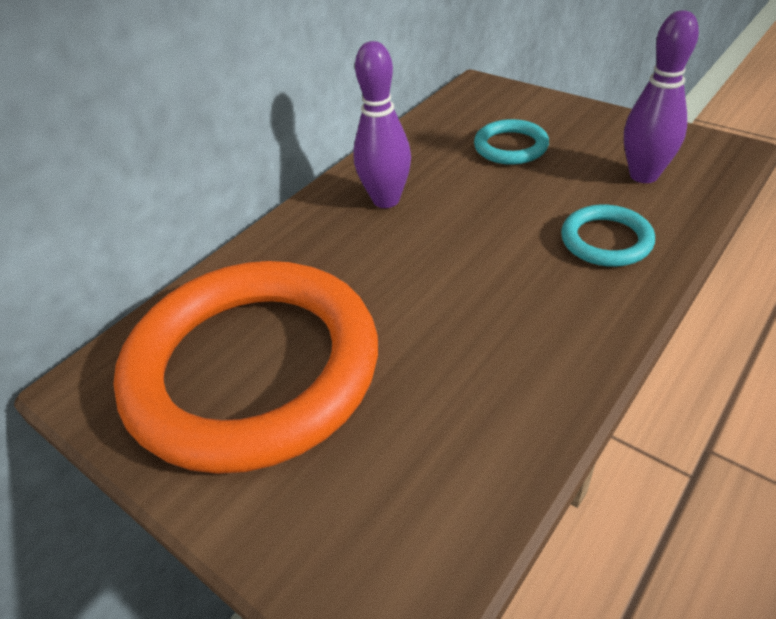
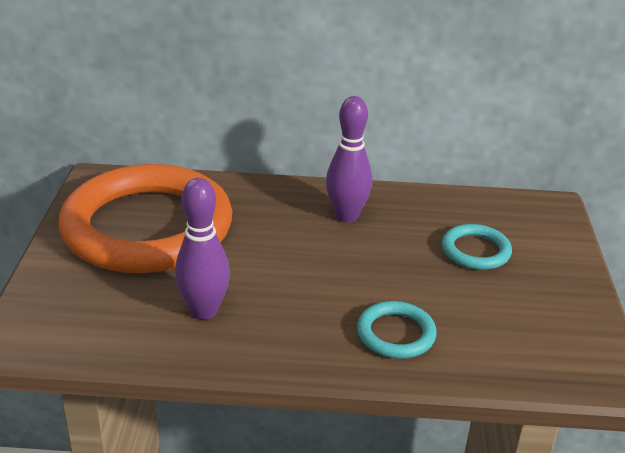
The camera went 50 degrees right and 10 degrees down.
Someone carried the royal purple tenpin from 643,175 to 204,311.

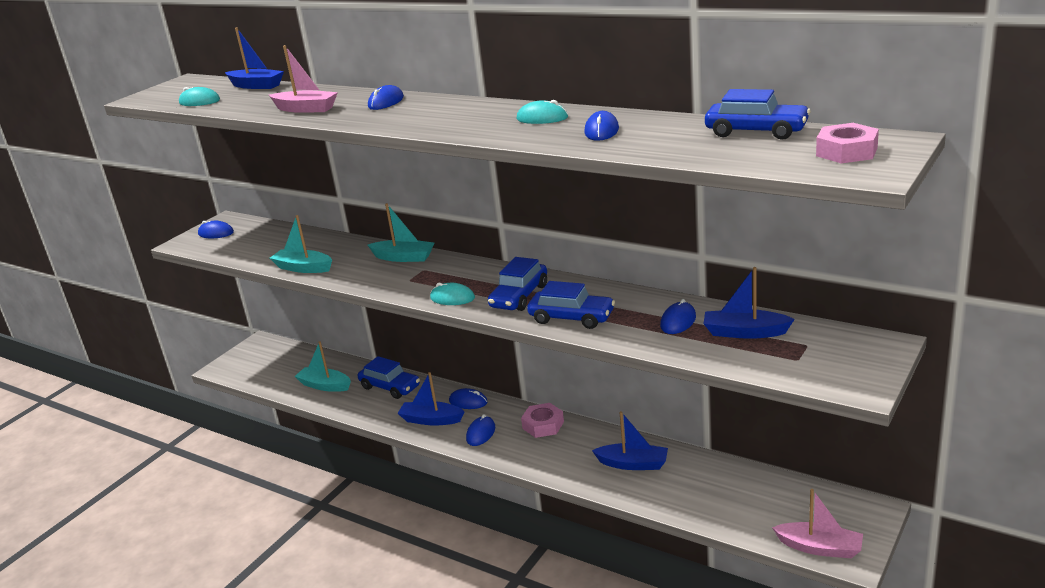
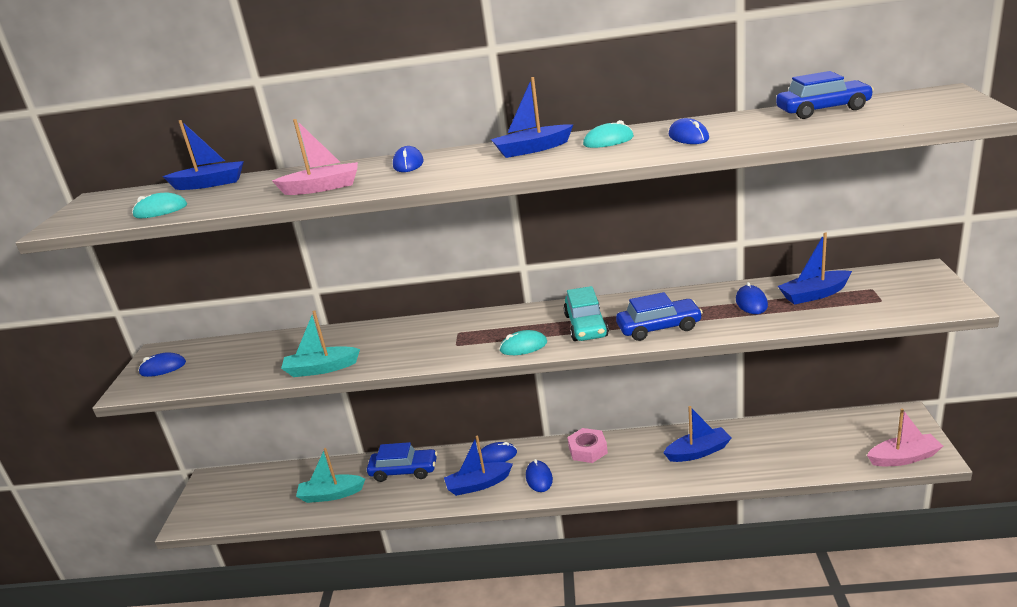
The camera went 30 degrees left and 0 degrees up.
Someone put down the blue sailboat at 532,149.
Someone repainted the blue toy car at 519,296, which became the turquoise toy car at 586,326.
Someone took away the turquoise sailboat at 403,257.
Someone took away the rose-pink hexagon nut at 846,151.

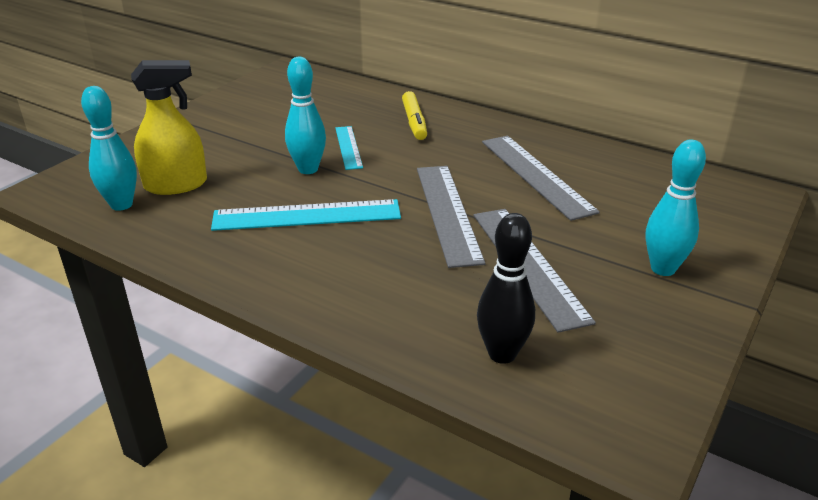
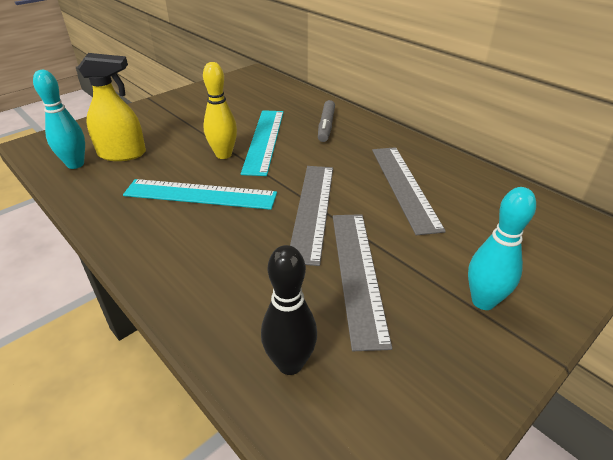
The camera went 15 degrees right and 5 degrees up.
Someone repainted the turquoise tenpin at 308,169, which became the golden tenpin at 223,155.
Someone scaled the turquoise straightedge at 348,147 by 1.76.
Someone repainted the golden marker pen at 414,122, which became the grey marker pen at 326,126.

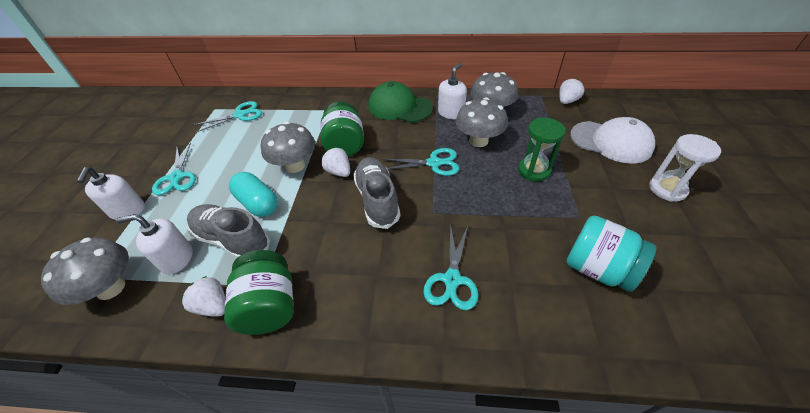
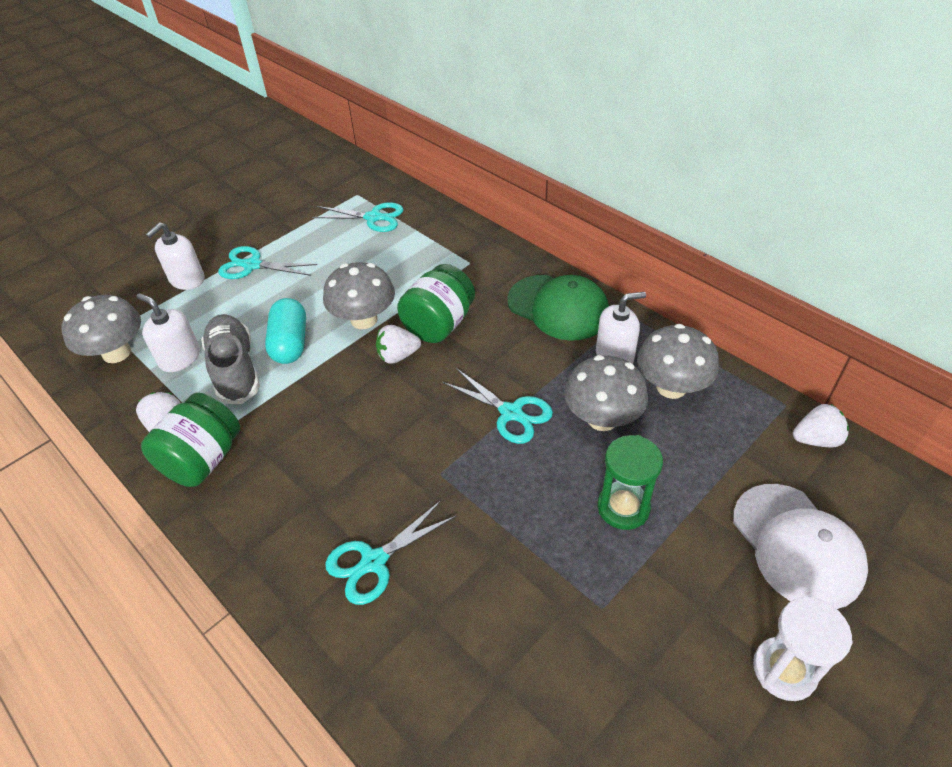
The camera went 40 degrees right and 0 degrees up.
Someone rotated the turquoise pair of scissors at 177,177 by 75 degrees clockwise.
Someone rotated the snow-white toy strawberry at 339,172 by 105 degrees counterclockwise.
Someone rotated the green peaked cap at 399,107 by 150 degrees clockwise.
Someone took away the grey shoe at 377,200.
Someone took away the turquoise jar at 597,268.

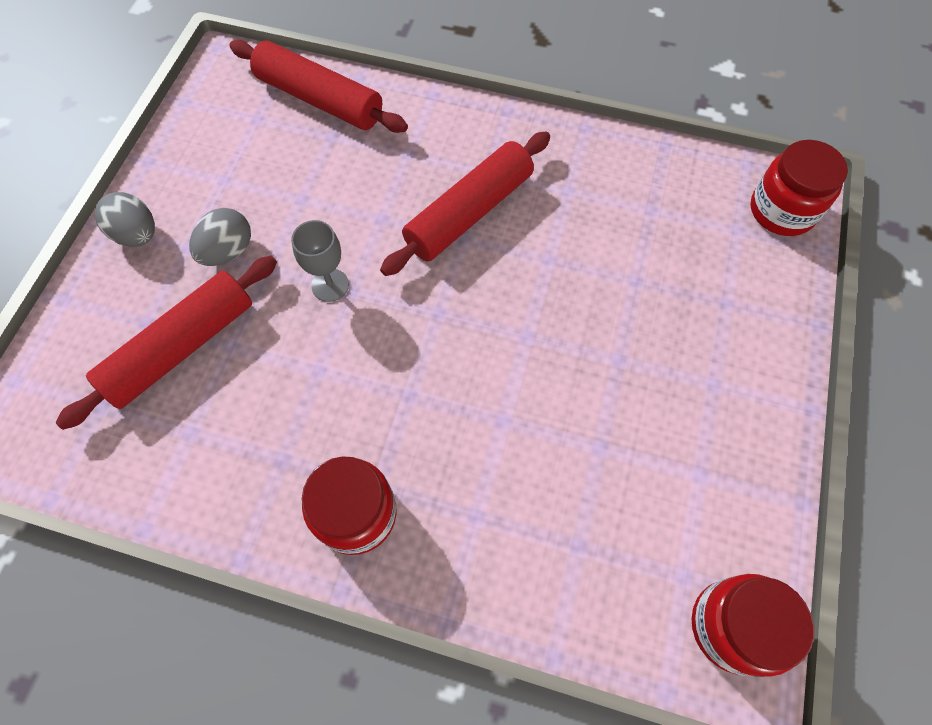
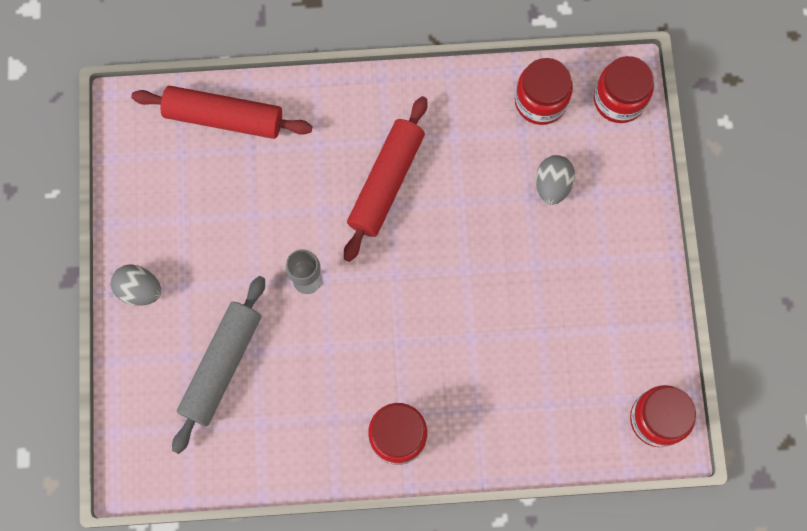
The camera went 20 degrees left and 10 degrees up.
Someone repainted the red rolling pin at 182,347, which became the grey rolling pin at 222,366.
Someone put down the red jar at 540,101.
Someone carried the grey egg shape from 228,251 to 552,185.

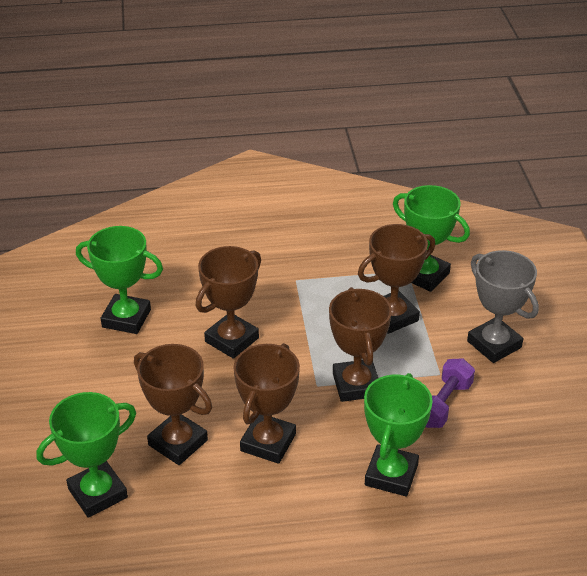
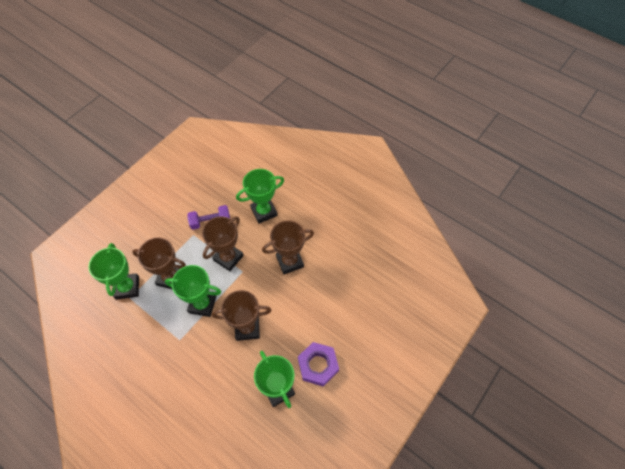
The camera went 135 degrees left and 20 degrees up.
Someone carried the green award cup from 97,493 to 202,304.
Someone put down the royal purple hexagon nut at 318,365.
Someone took away the brown award cup at 178,443.
Someone took away the grey award cup at 494,344.

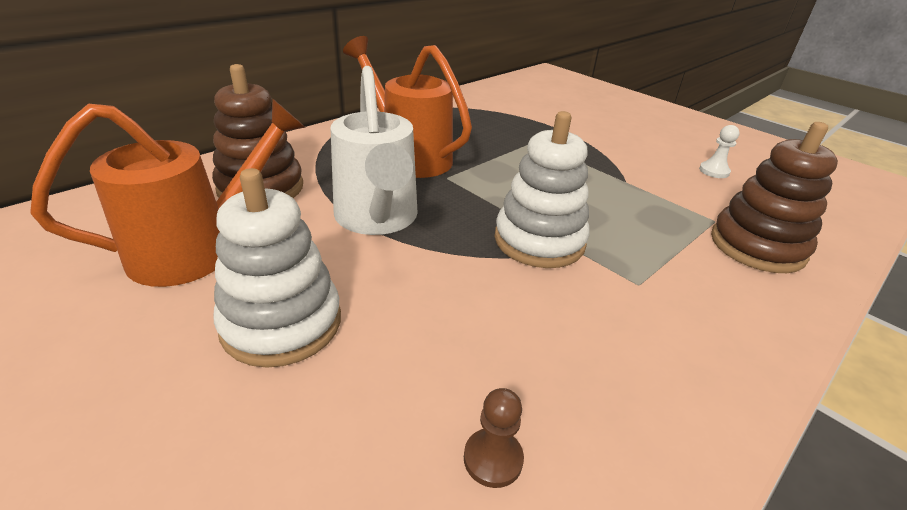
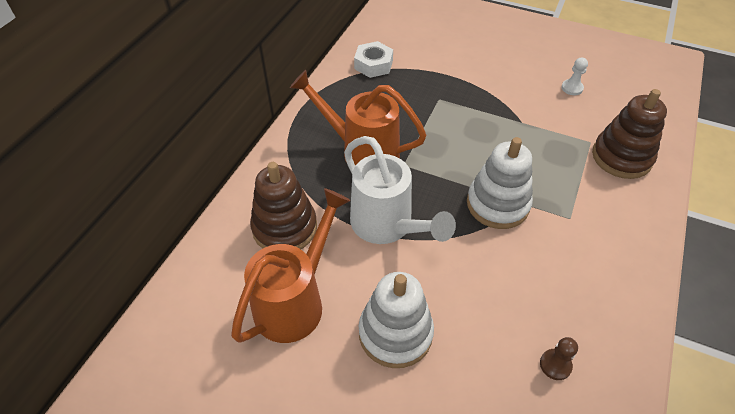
The camera went 20 degrees left and 15 degrees up.
Someone put down the snow-white hexagon nut at 373,64.

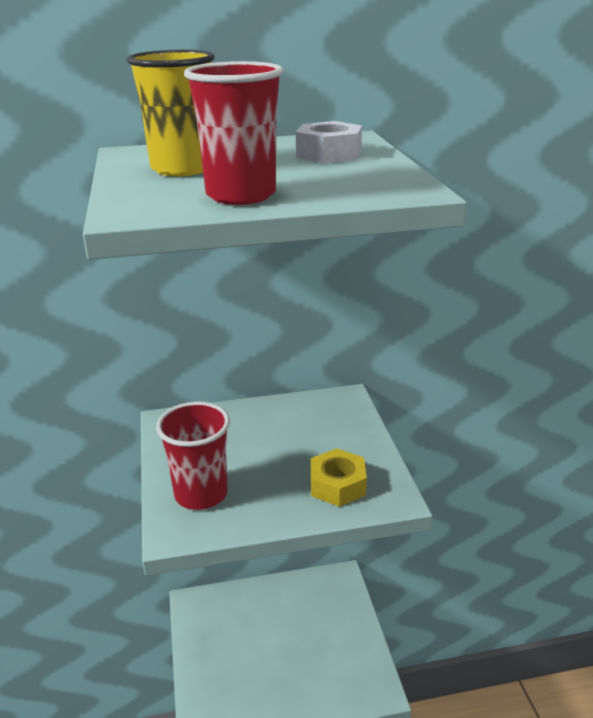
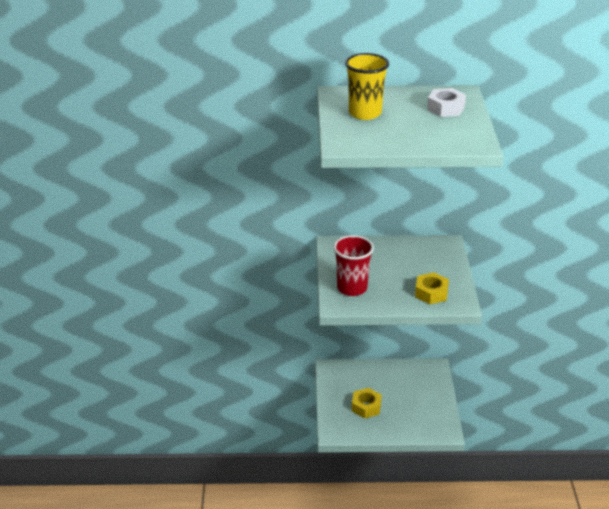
The camera went 10 degrees right and 5 degrees up.
Someone put down the golden hexagon nut at 366,407.
Someone took away the red beaker at 241,195.

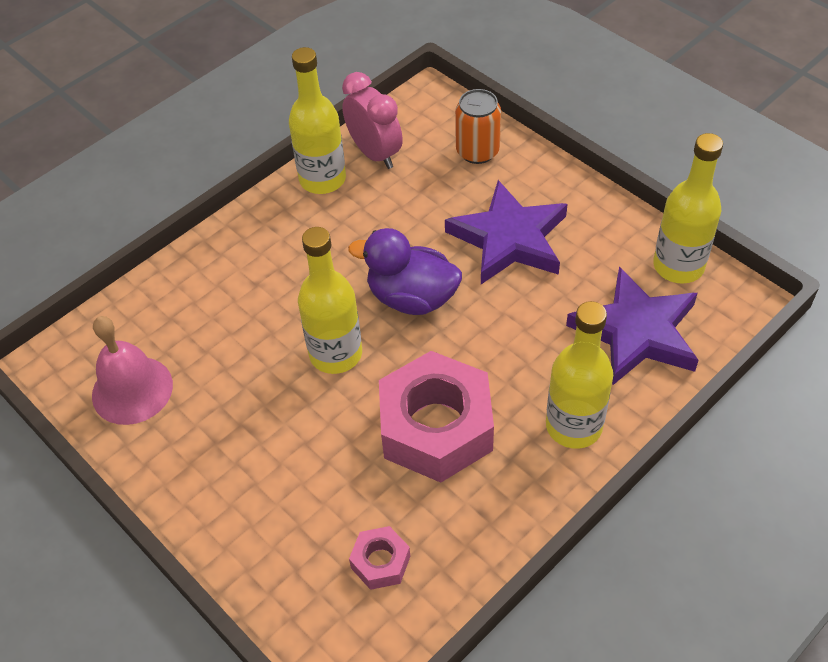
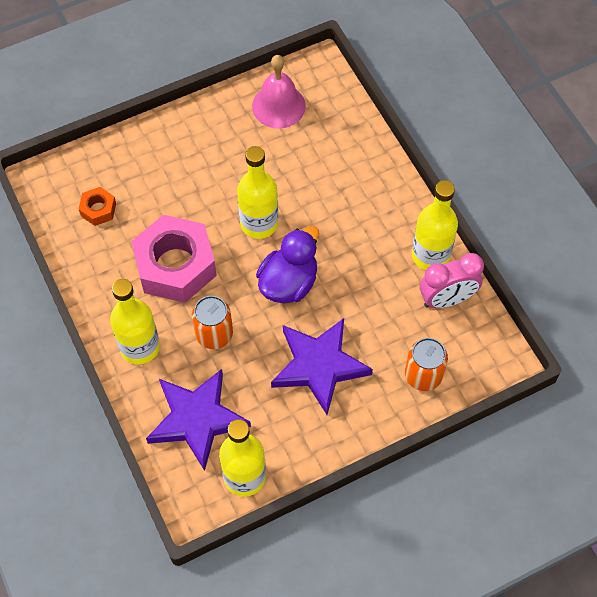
The camera went 105 degrees right and 10 degrees up.
Someone repainted the rose-pink hexagon nut at 380,562, which became the orange hexagon nut at 98,209.
Someone put down the orange tin at 214,334.

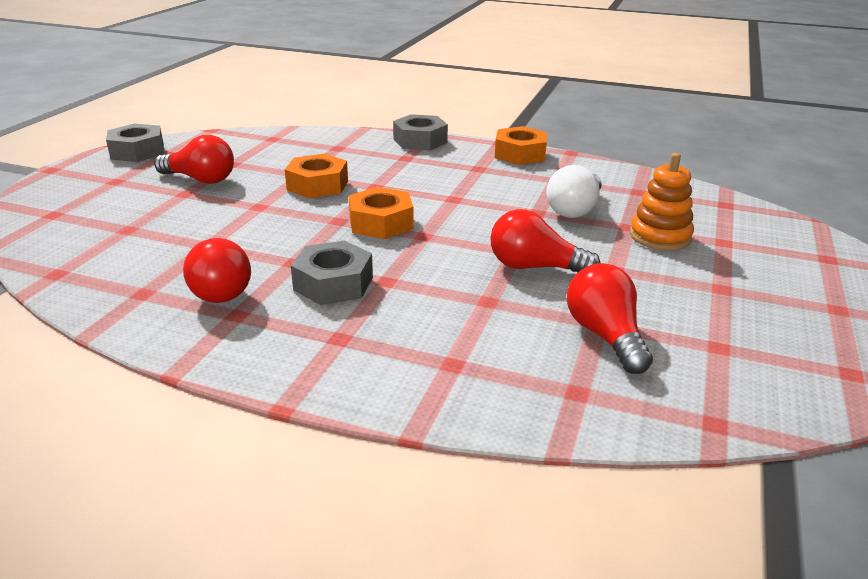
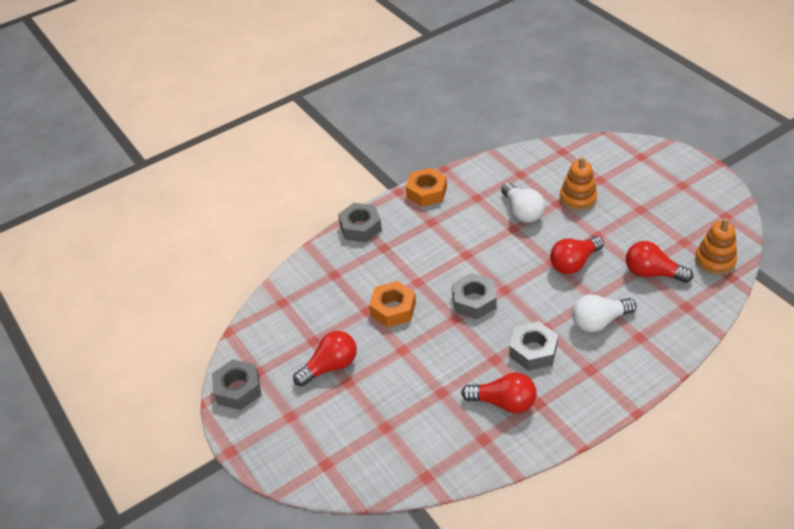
The camera went 50 degrees left and 15 degrees up.
Someone repainted the orange hexagon nut at 381,223, which became the grey hexagon nut at 474,301.
Someone put down the snow-white lightbulb at 599,321.
Someone put down the orange ring stacker at 715,260.

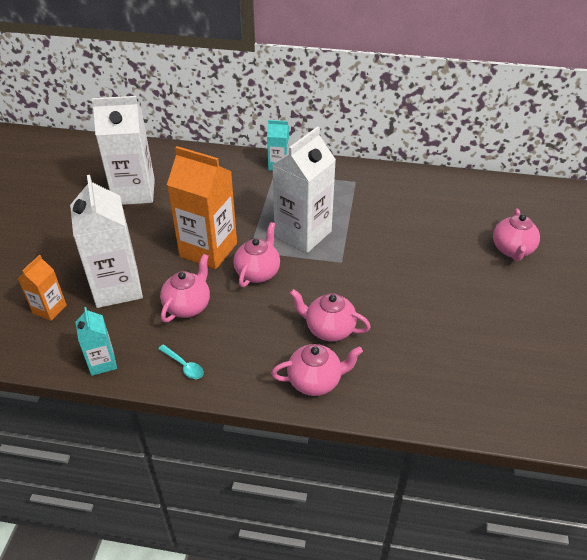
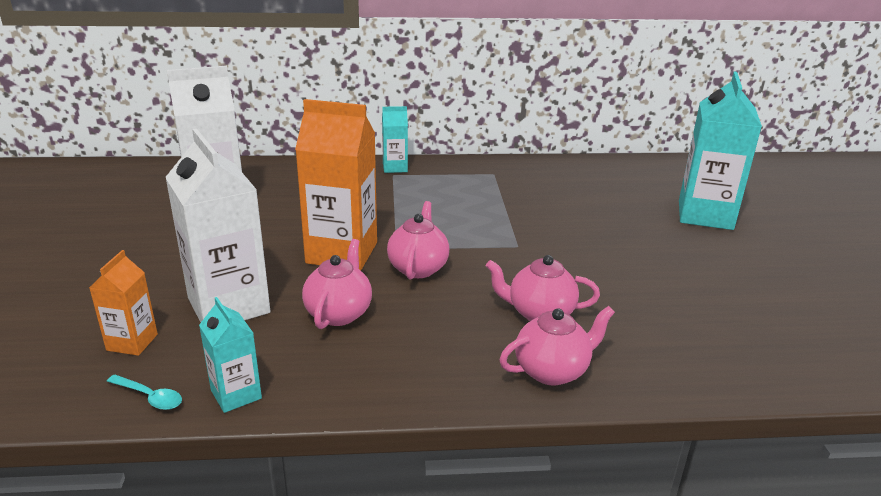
The camera went 15 degrees left and 15 degrees down.
Someone carried the turquoise teaspoon from 184,366 to 149,397.
Someone swapped the rose-pink tea pot at 512,250 for the turquoise carton at 705,215.
Someone took away the snow-white carton at 303,233.

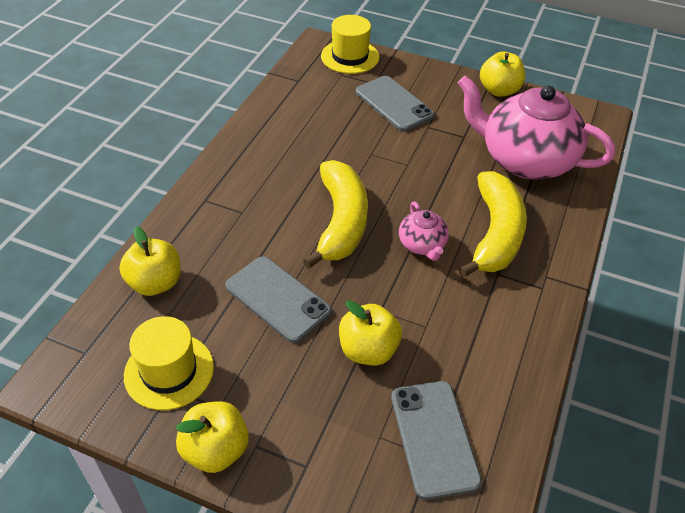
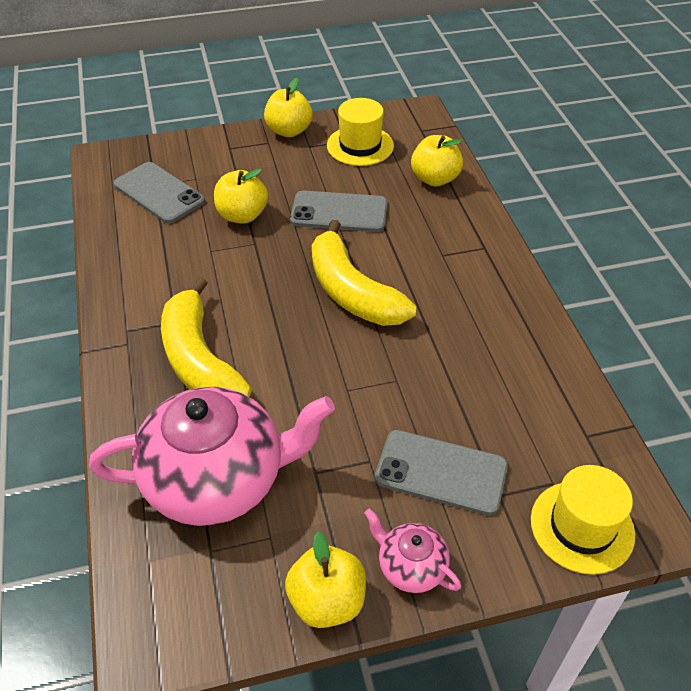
The camera went 145 degrees right and 0 degrees up.
Someone carried the rose-pink tea pot from 422,245 to 410,567.

